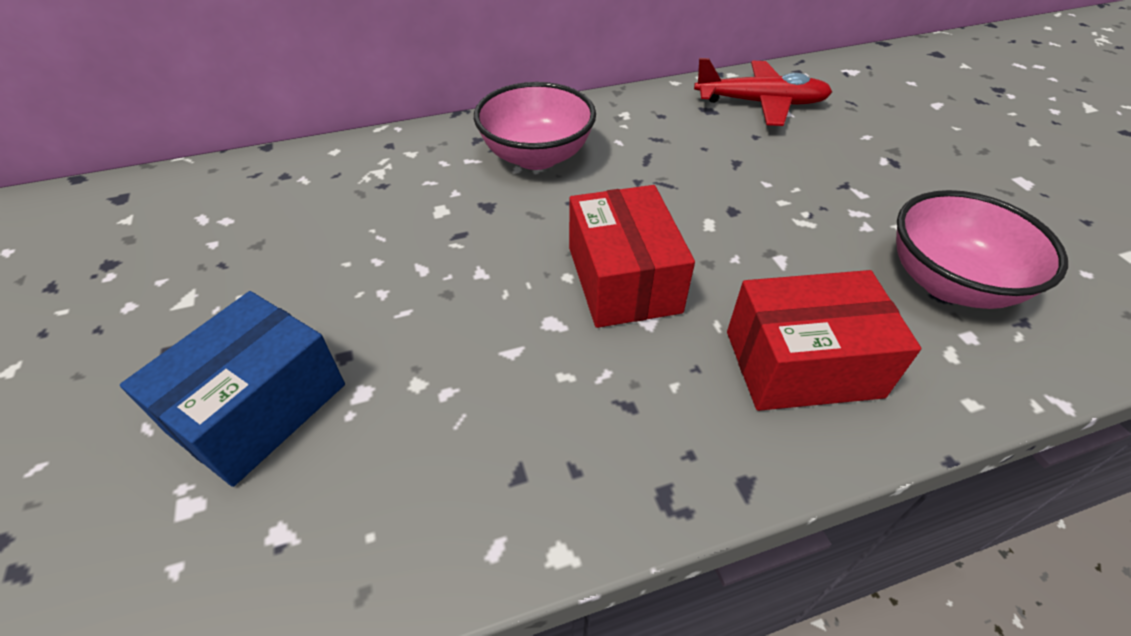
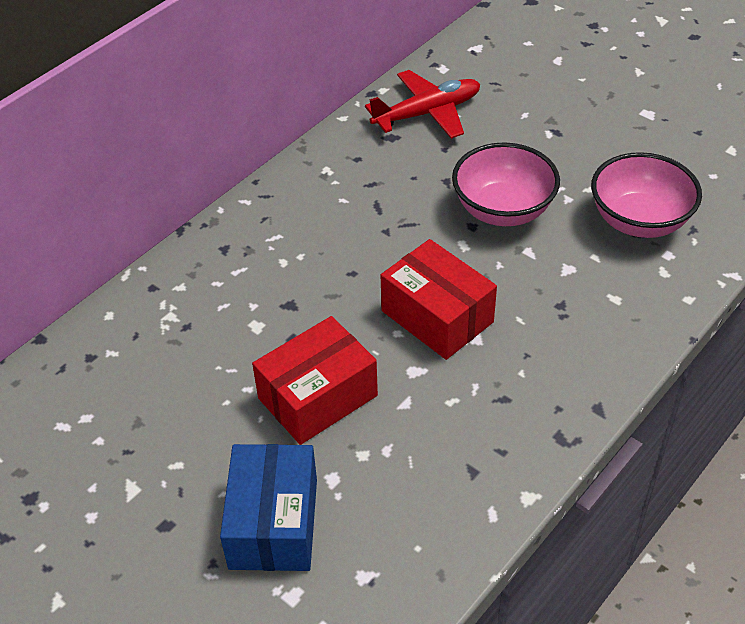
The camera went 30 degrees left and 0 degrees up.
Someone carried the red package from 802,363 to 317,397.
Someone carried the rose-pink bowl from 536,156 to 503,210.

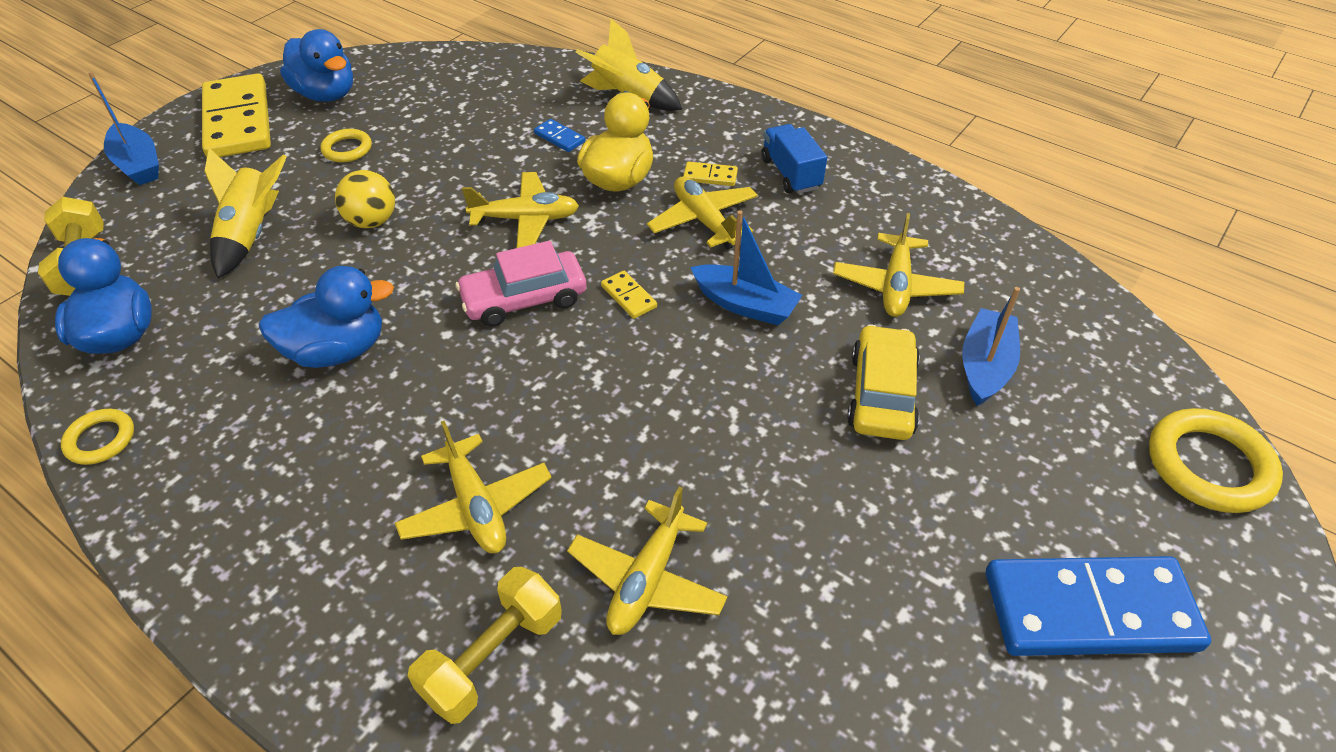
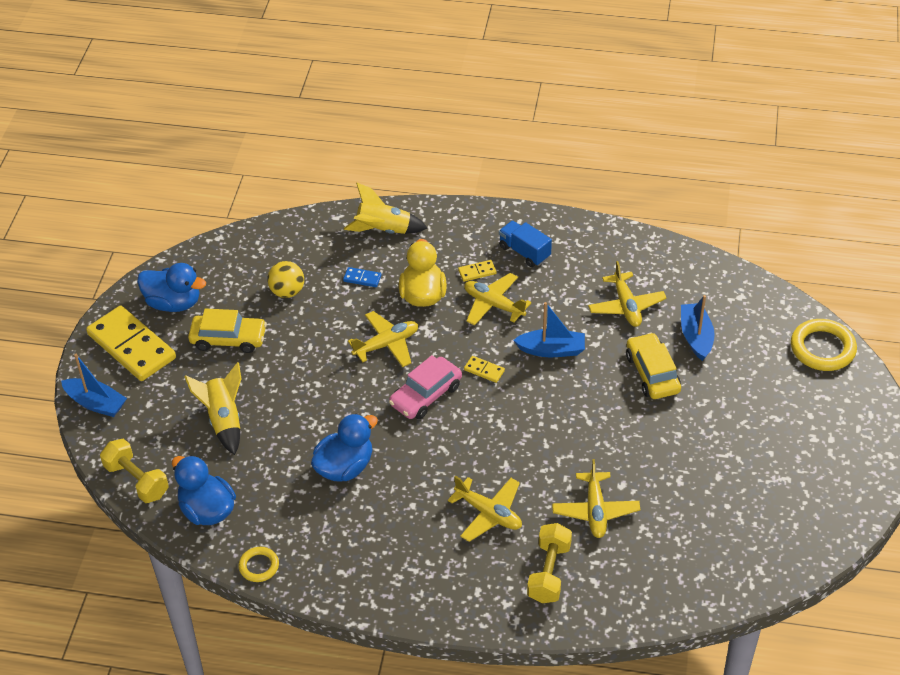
The camera went 25 degrees left and 0 degrees up.
Someone swapped the golden ring at 347,149 for the golden toy car at 228,339.
Someone carried the golden sphere from 372,221 to 287,292.
Someone took away the blue domino piece at 1089,610.

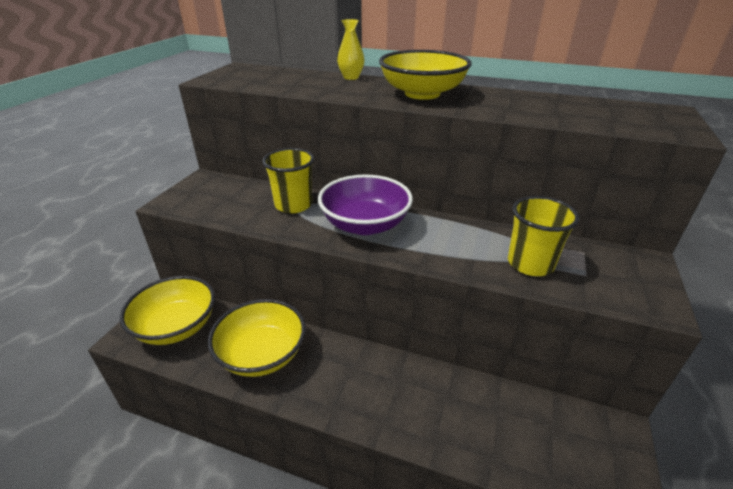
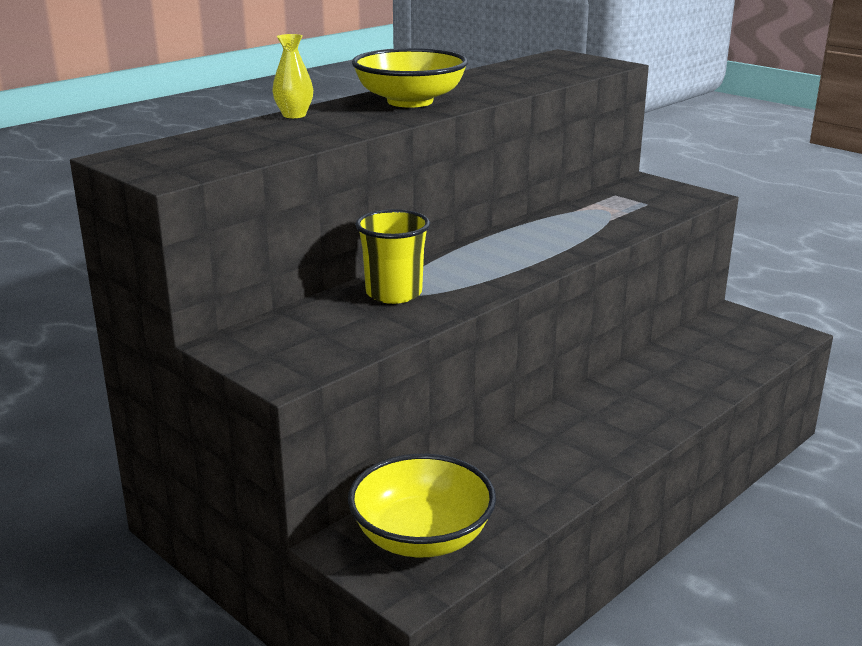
The camera went 65 degrees left and 10 degrees down.
Someone took away the golden bowl at 262,354.
Someone took away the royal purple bowl at 365,225.
Someone took away the golden beaker at 530,264.

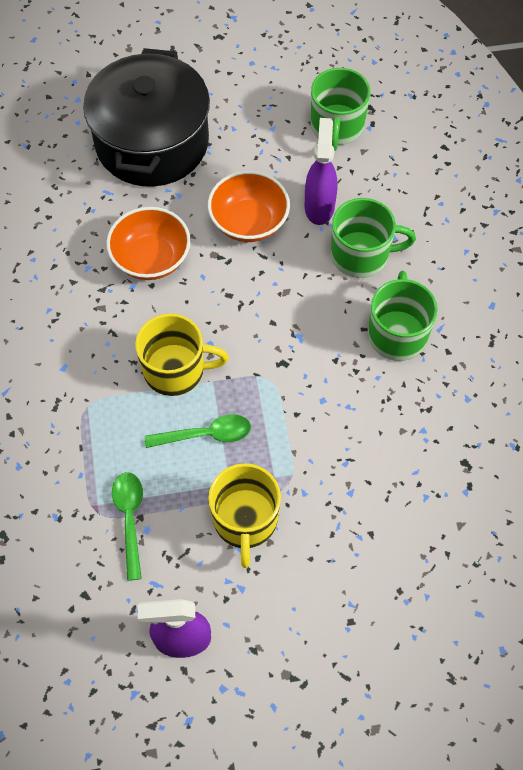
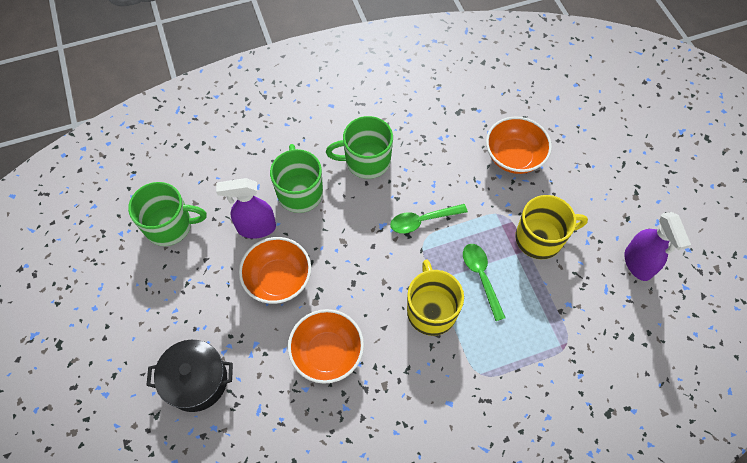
The camera went 100 degrees left and 0 degrees up.
Someone scaled the jet-black cooking pot at 152,143 by 0.57.
Someone carried the green teaspoon from 130,519 to 423,220.
Someone put down the orange bowl at 513,157.

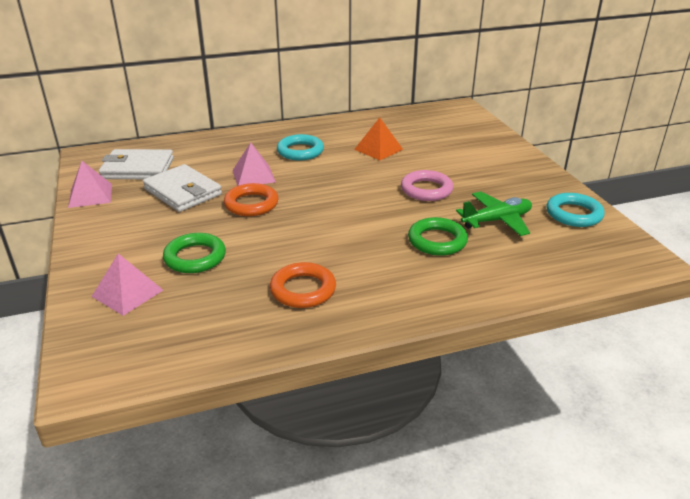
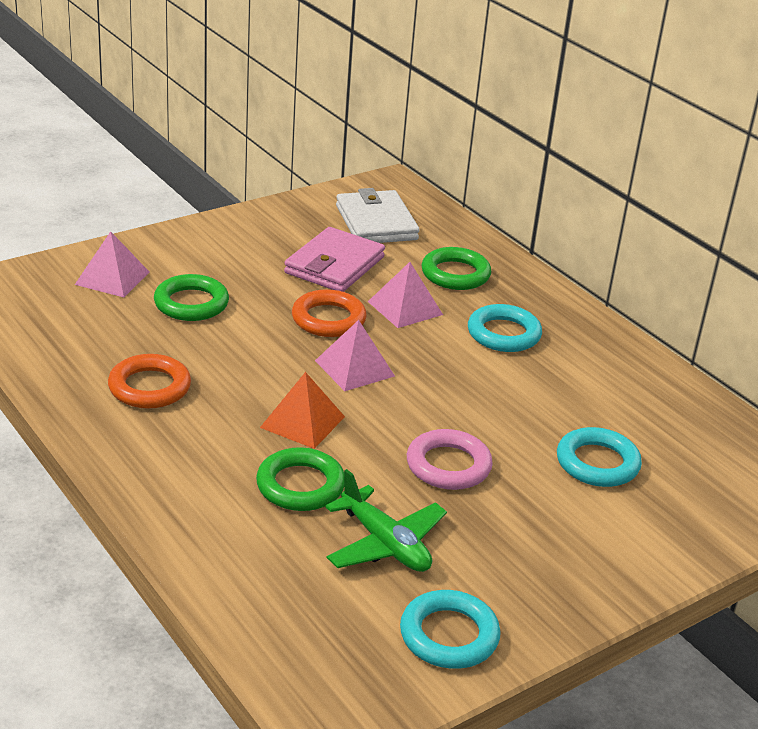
The camera went 70 degrees right and 0 degrees up.
Someone carried the orange pyramid from 378,149 to 302,422.
Someone repainted the snow-white card wallet at 183,192, which became the rose-pink card wallet at 334,265.
Someone carried the rose-pink pyramid from 90,195 to 354,368.
Someone put down the green ring at 455,274.
Someone put down the turquoise ring at 597,463.

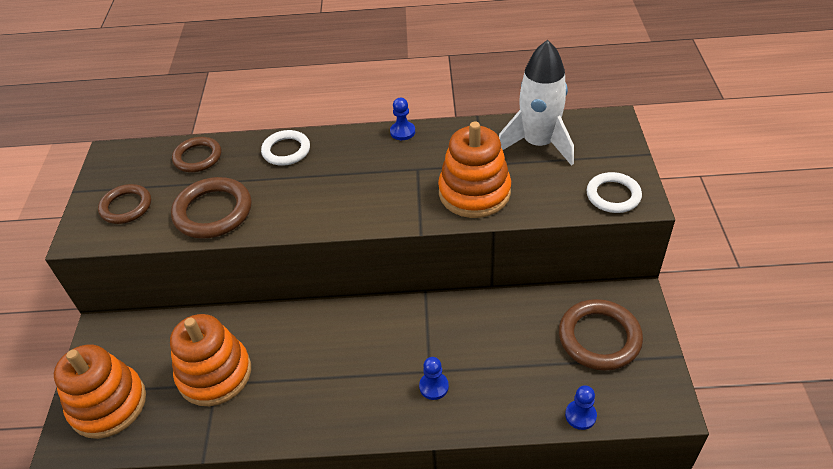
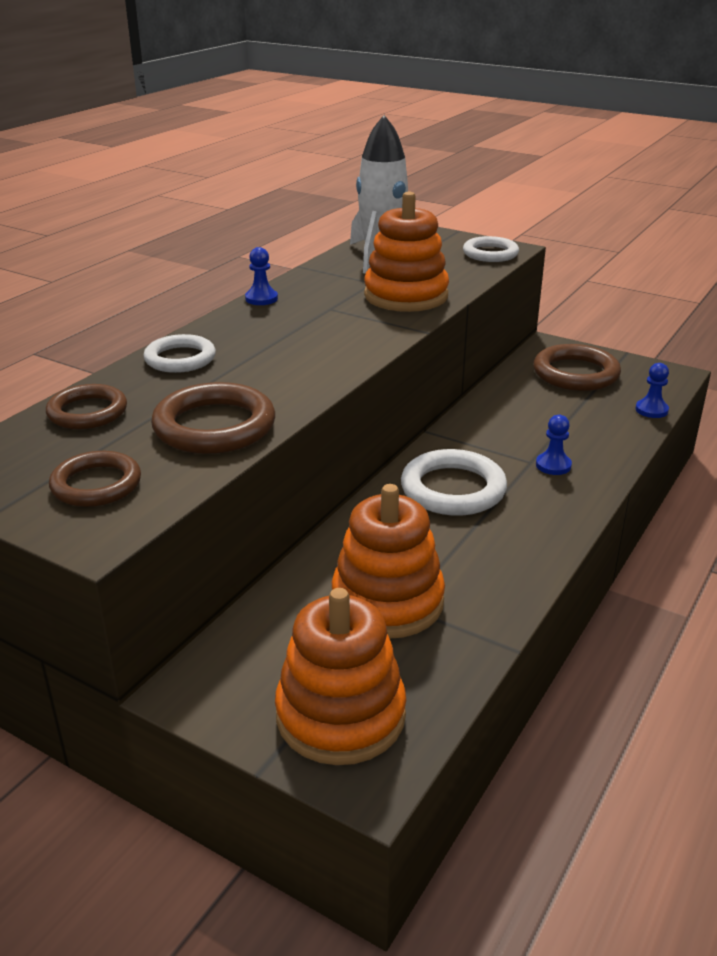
The camera went 60 degrees left and 15 degrees down.
Someone put down the snow-white ring at 453,489.

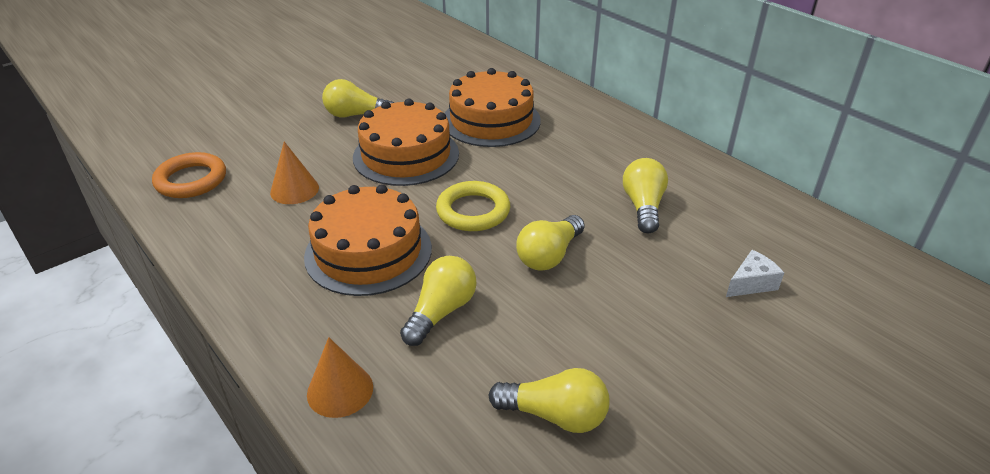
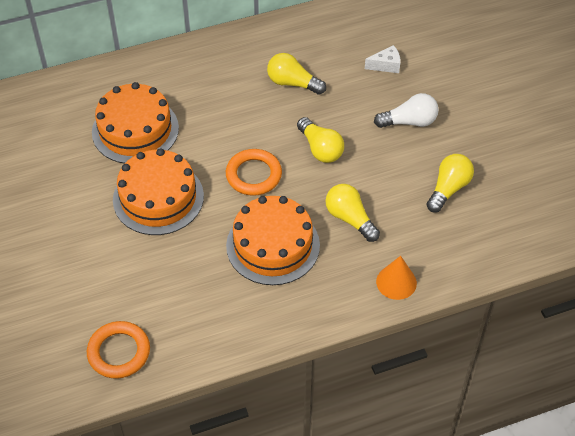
The camera went 70 degrees left and 15 degrees up.
Someone repainted the golden ring at 473,211, which became the orange ring at 253,175.
Someone rotated the snow-white cheese at 751,283 by 90 degrees clockwise.
Someone put down the snow-white lightbulb at 409,122.
Someone took away the orange cone shape at 294,190.
Someone took away the golden lightbulb at 356,115.

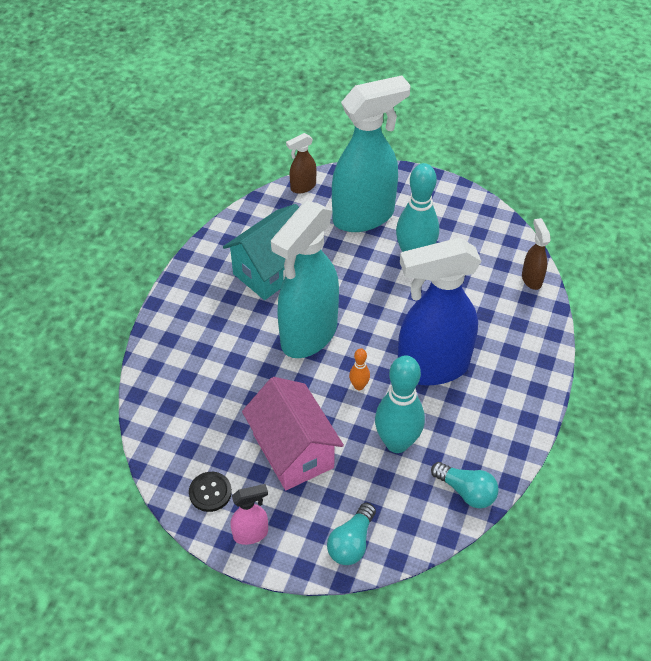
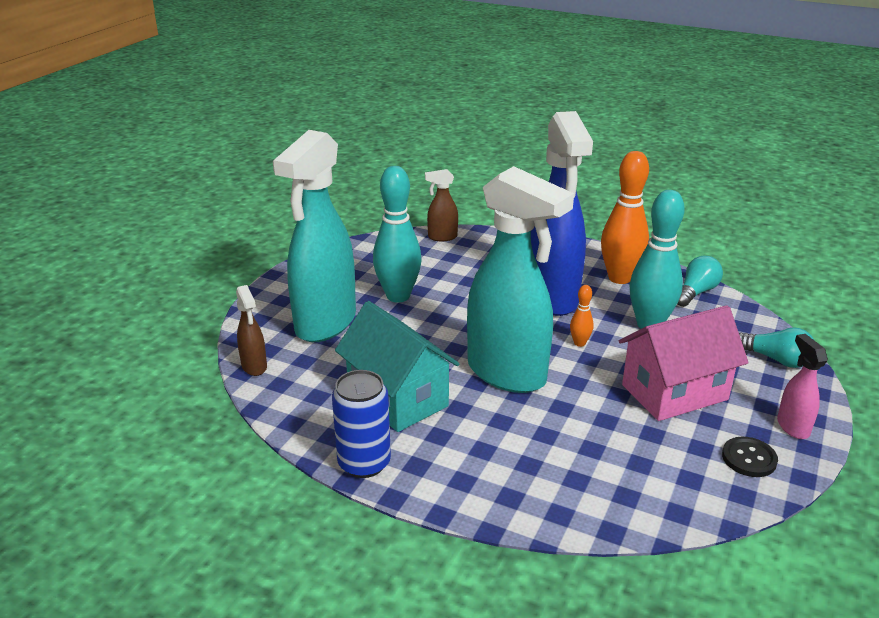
The camera went 85 degrees left and 20 degrees down.
Someone rotated the turquoise sprayer at 364,216 by 135 degrees counterclockwise.
Someone put down the blue tin at 364,463.
Someone put down the orange tenpin at 619,278.

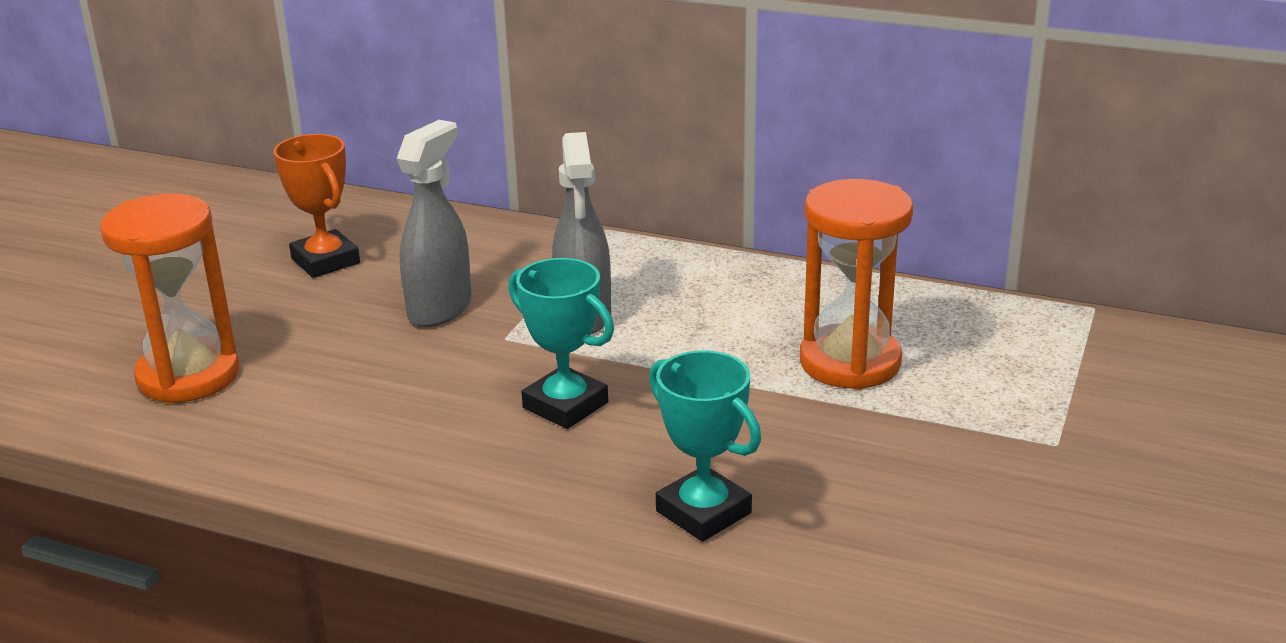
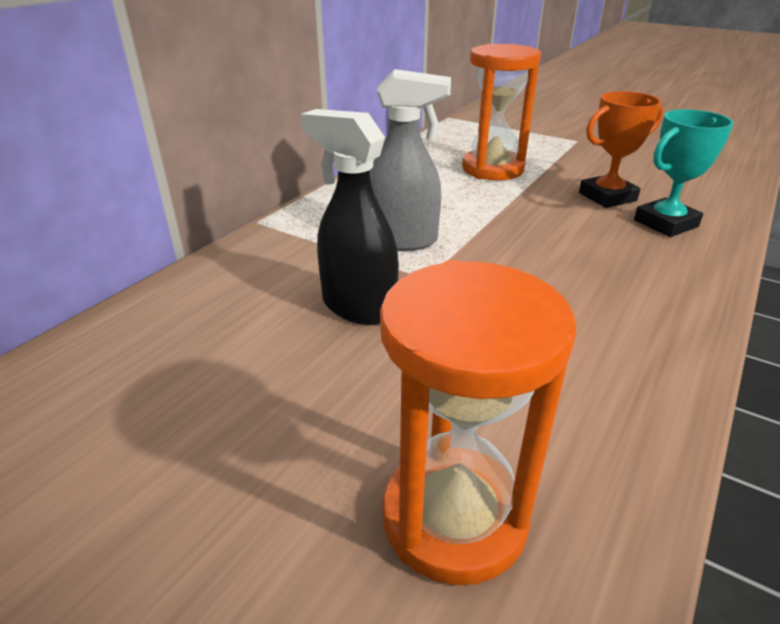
The camera went 80 degrees left and 5 degrees up.
Someone repainted the grey sprayer at 440,308, which became the jet-black sprayer at 358,307.
Someone carried the orange award cup from 325,261 to 607,197.
Someone took away the turquoise award cup at 565,405.

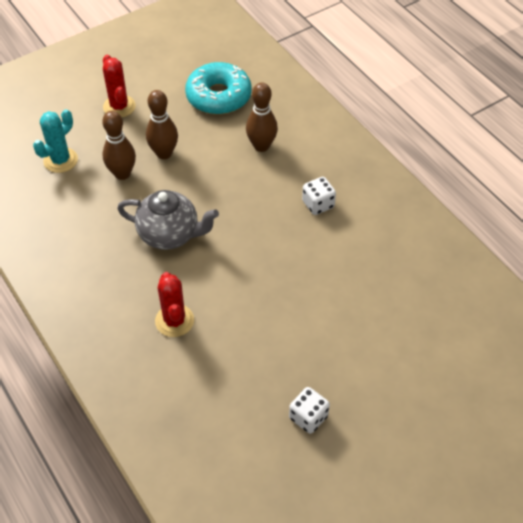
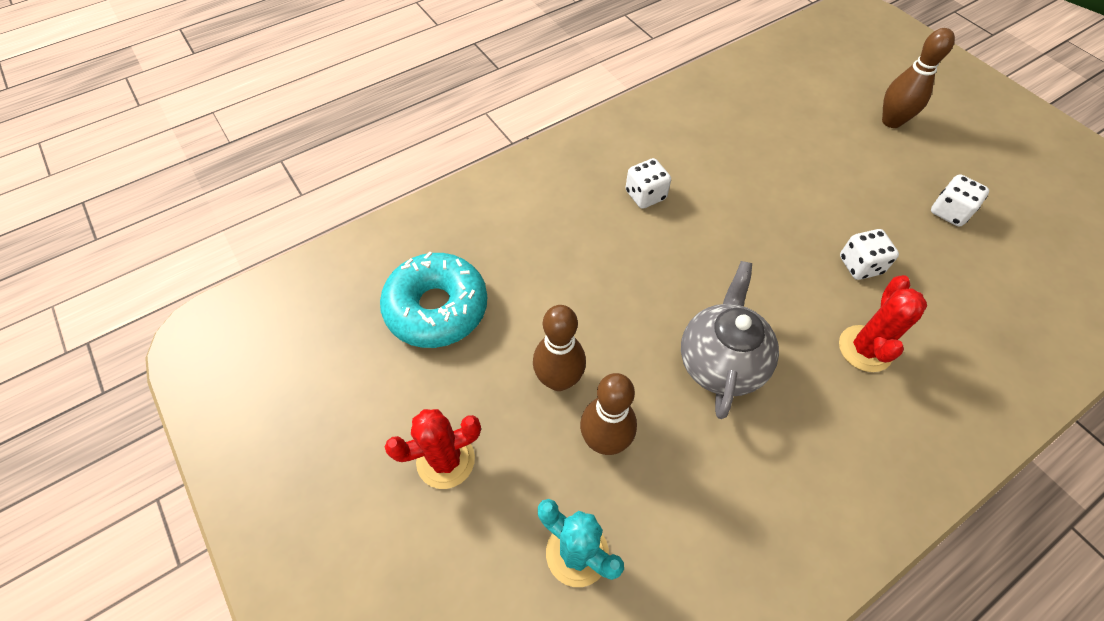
The camera went 90 degrees left and 5 degrees up.
Someone rotated the red saguaro cactus at 174,321 by 60 degrees counterclockwise.
Someone put down the snow-white die at 860,265.
Someone carried the brown tenpin from 261,146 to 891,121.

